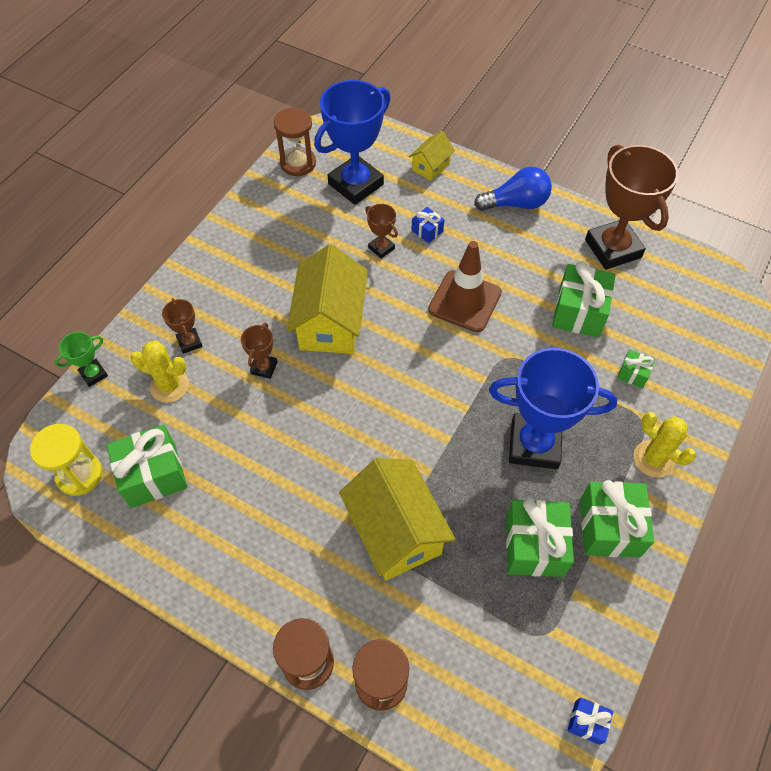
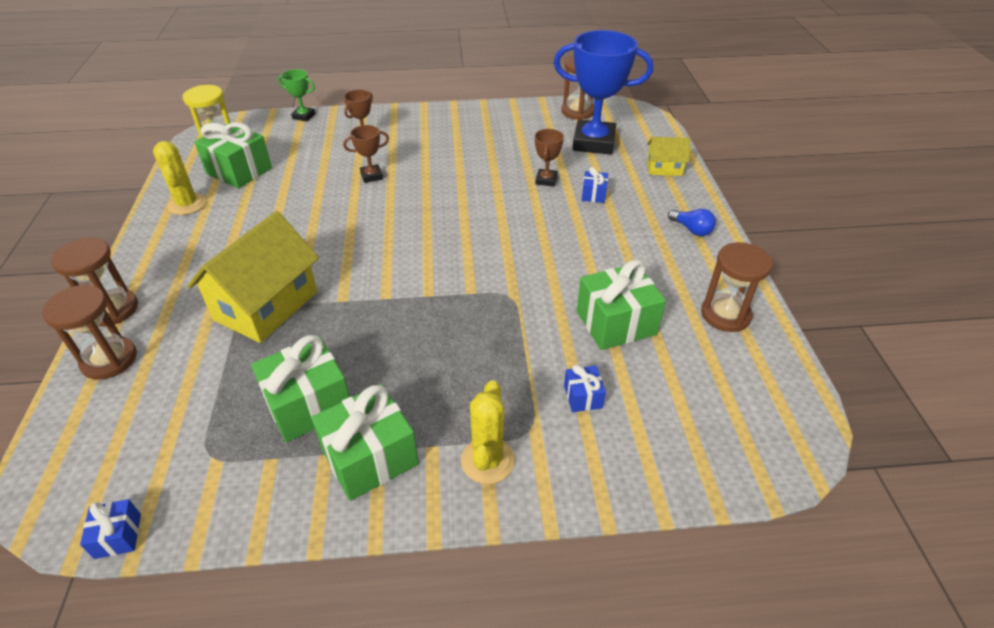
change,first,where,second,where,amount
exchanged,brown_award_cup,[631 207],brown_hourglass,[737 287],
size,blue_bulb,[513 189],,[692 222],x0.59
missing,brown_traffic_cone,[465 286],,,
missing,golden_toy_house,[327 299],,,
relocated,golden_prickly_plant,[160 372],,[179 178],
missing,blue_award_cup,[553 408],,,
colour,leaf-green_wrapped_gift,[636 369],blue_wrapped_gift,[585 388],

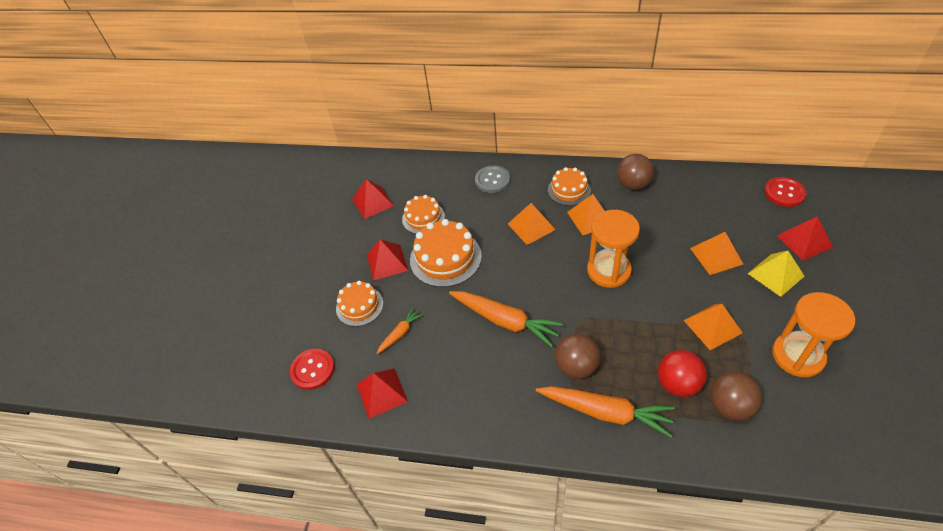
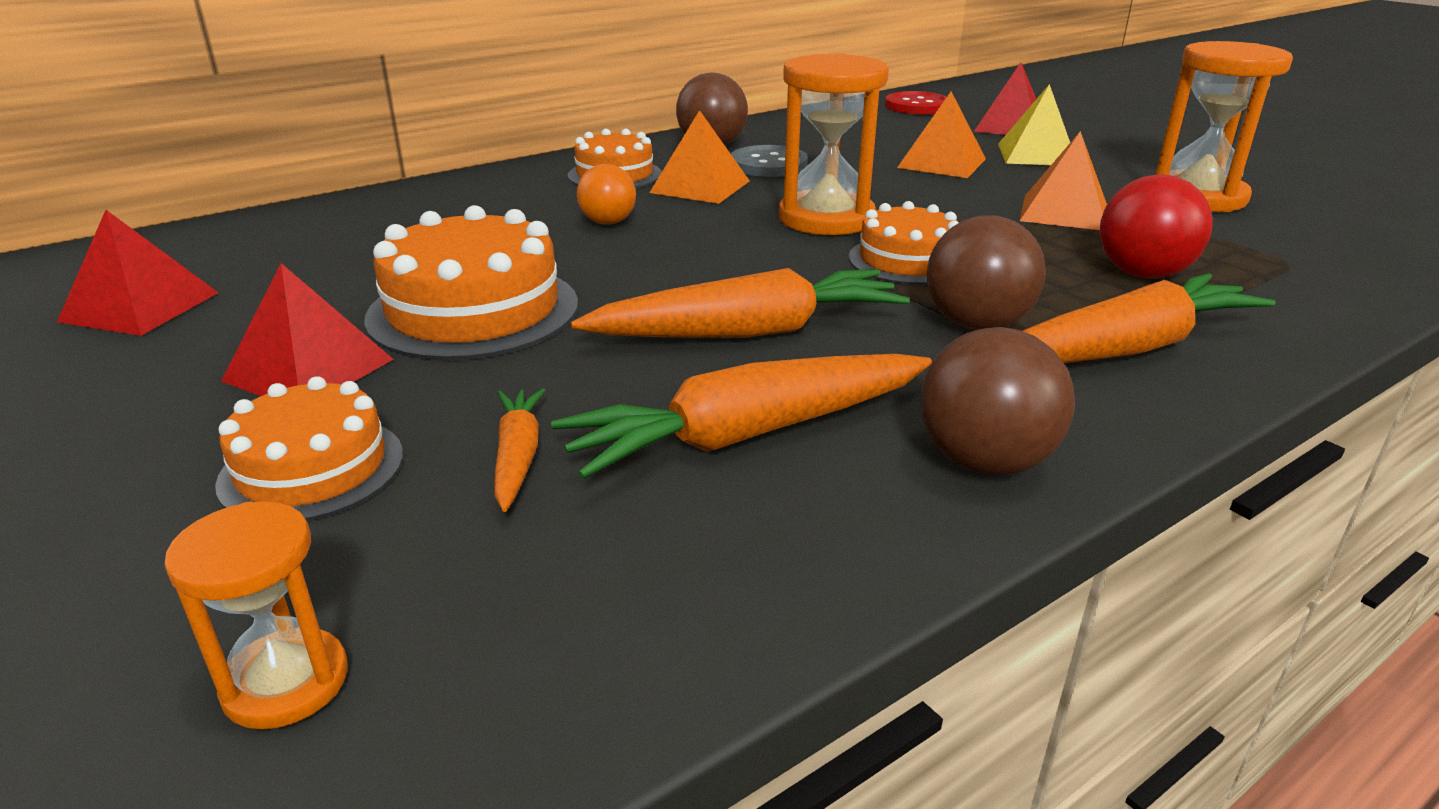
change,first,where,second,where,amount
relocated,gray_button,[492 179],,[769 161],
relocated,orange-coloured_layer_cake,[423 214],,[904 243],
exchanged,orange-coloured_solid_pyramid,[532 224],orange-coloured_sphere,[606 194],
exchanged,scarlet_button,[312 369],orange-coloured_hourglass,[256 615],
missing,scarlet_solid_pyramid,[382 393],,,
relocated,brown_sphere,[736 395],,[998 401],
appeared,,,orange-coloured_carrot,[741 416],

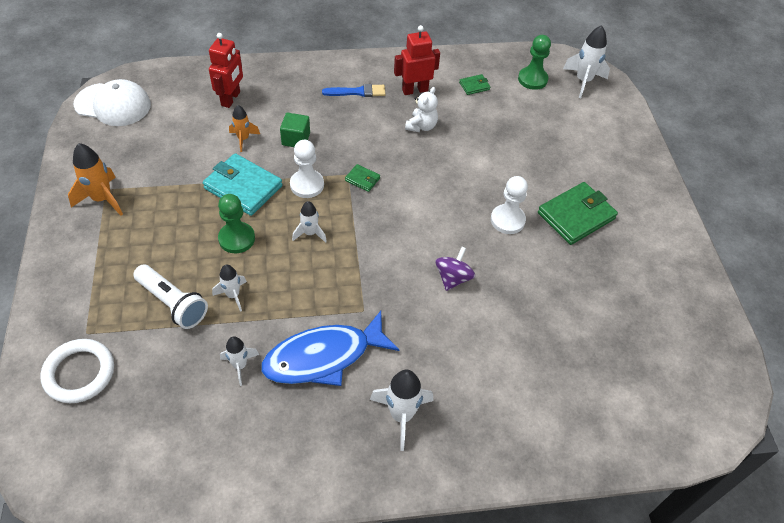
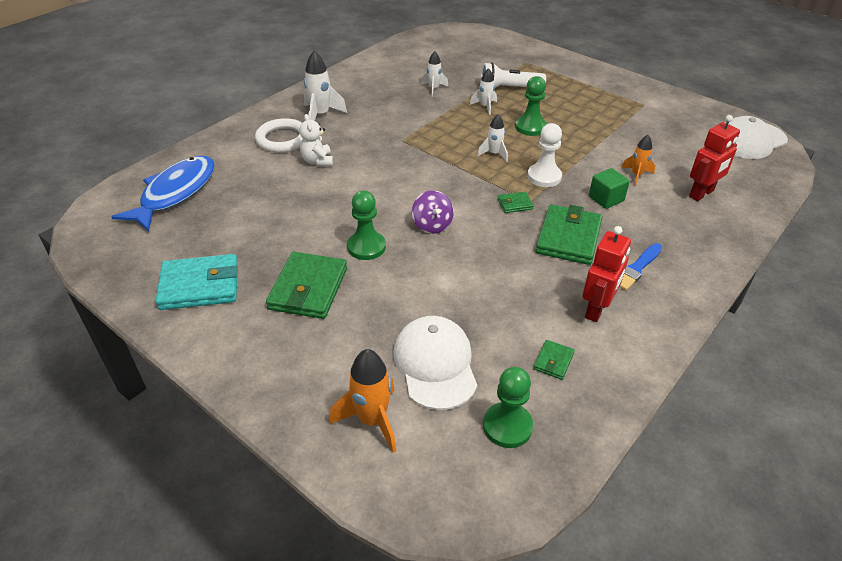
change,first,where,second,where,amount
missing,snow-white_toy_rocket,[586 61],,,
spun,scarlet_robot_figure,[226 70],,[714 158],105 degrees counterclockwise
relocated,snow-white_stuffed_bear,[421 109],,[316 140],
relocated,orange-coloured_toy_rocket,[95 179],,[362 401],
relocated,teal_billfold,[242 184],,[196 282],
colour,snow-white_game_pawn,[509 205],leaf-green_game_pawn,[366 225],
relocated,royal_purple_toy_top,[455 269],,[433 212],
relocated,blue_toy_fish,[330 348],,[163 194],
relocated,snow-white_hoop,[77 371],,[279 135],
appeared,,,leaf-green_billfold,[569 234],
appeared,,,snow-white_peaked_cap,[435 363],

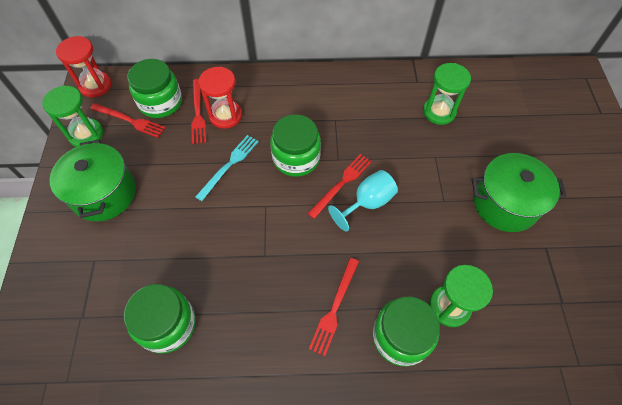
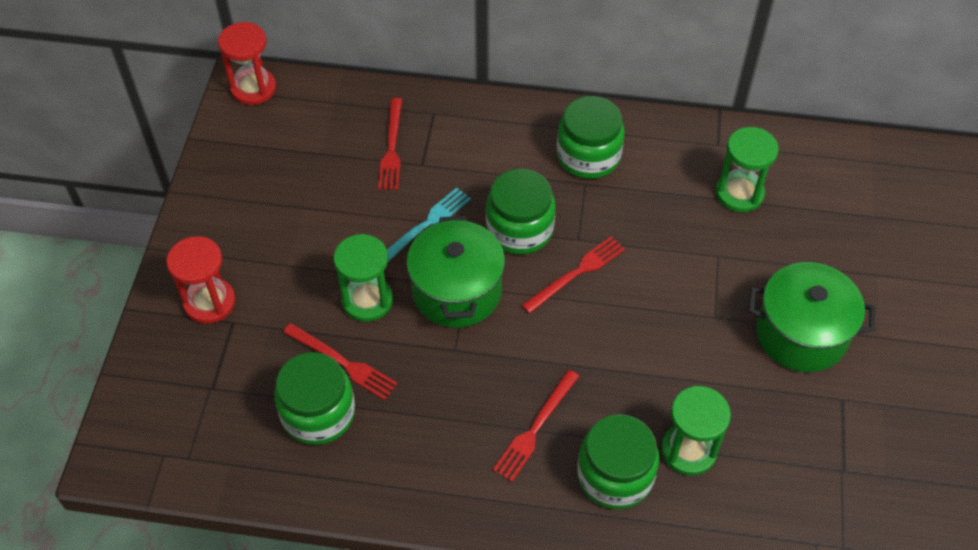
change,first,where,second,where,amount
relocated,leaf-green_jam_jar,[154 88],,[591 137],
relocated,scarlet_hourglass,[220 98],,[200 280],
relocated,leaf-green_hourglass,[72 116],,[363 278],
relocated,scarlet_dinner_fork,[128 120],,[340 361],
relocated,leaf-green_cooking_pot,[93 180],,[455 272],
missing,teal_goblet,[363 201],,,

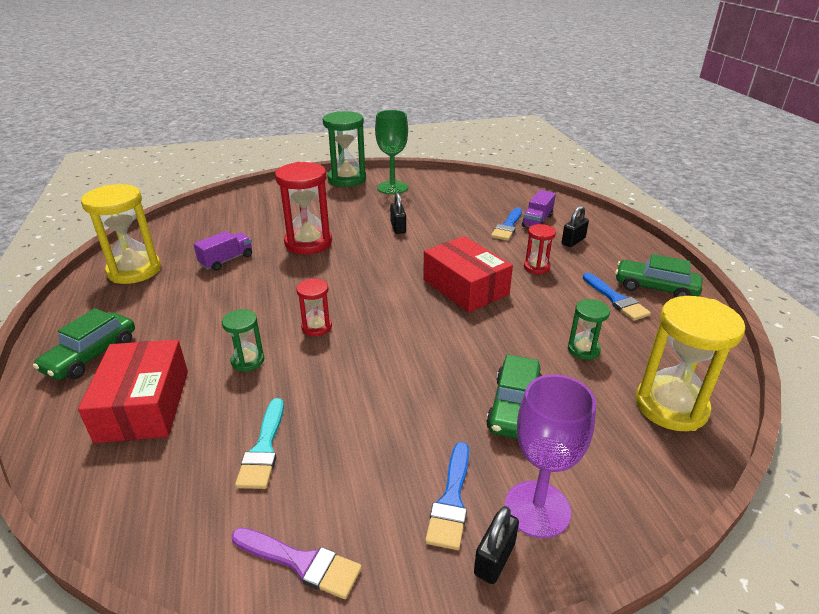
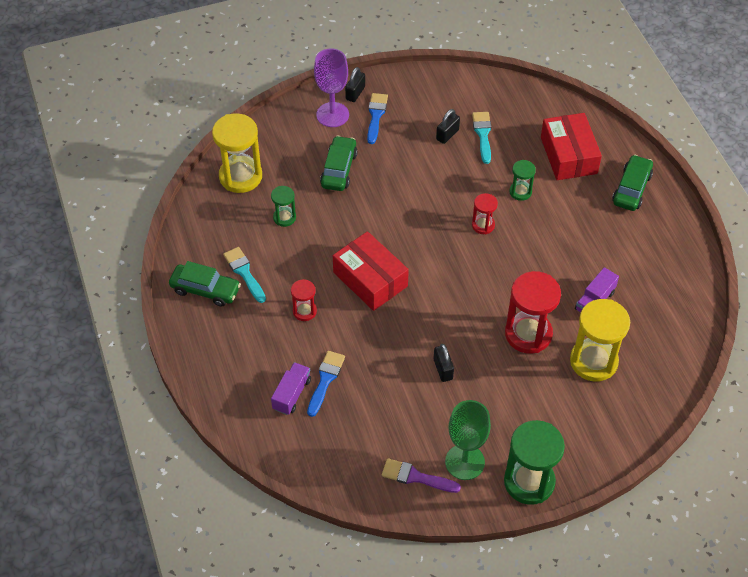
change,first,where,second,where,amount
relocated,golden_hourglass,[121 234],,[600 340],
relocated,jet-black_padlock,[575 226],,[448 126],
colour,blue_paintbrush,[617 297],teal_paintbrush,[244 275],
relocated,royal_purple_paintbrush,[297 563],,[421 475],

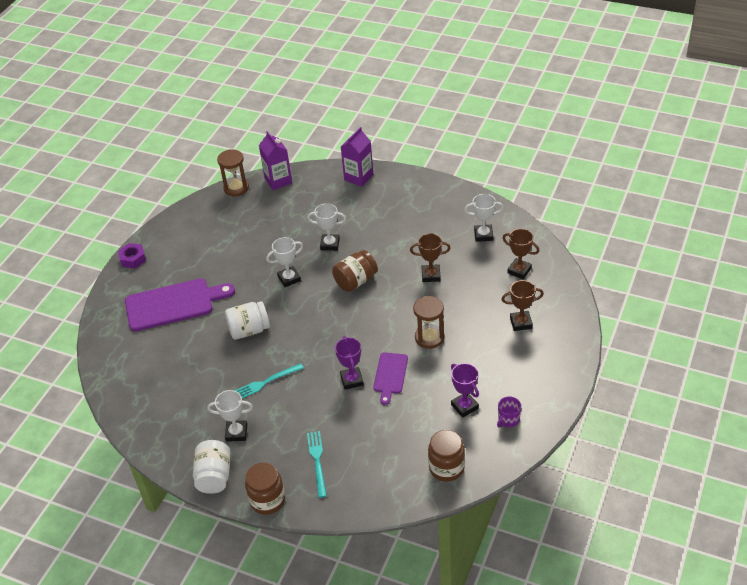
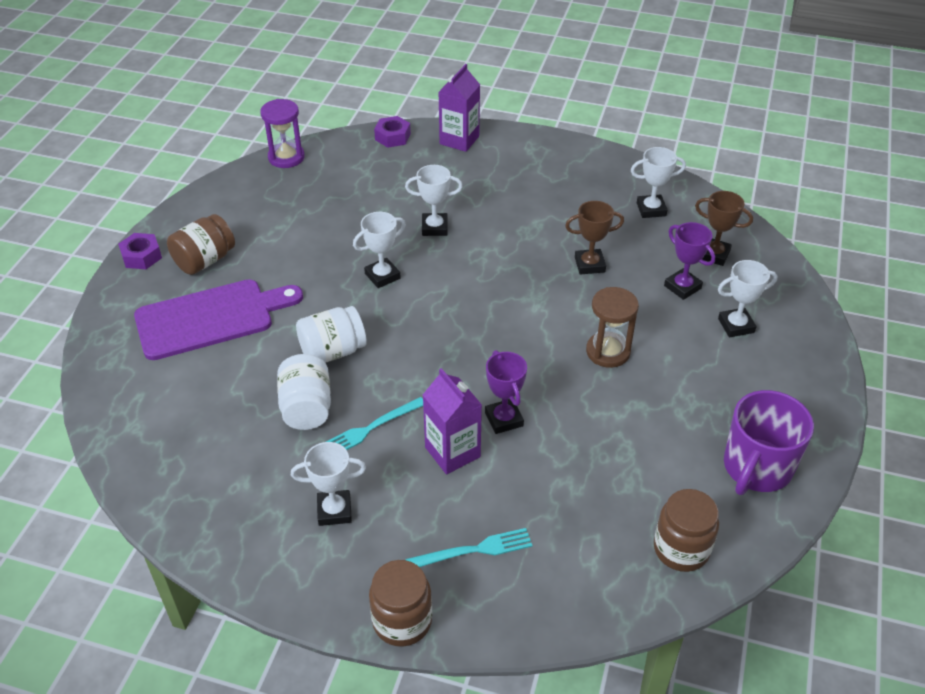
change,first,where,second,where,amount
relocated,royal_purple_carton,[275 160],,[452 421],
colour,brown_hourglass,[233 172],royal_purple_hourglass,[282 133],
relocated,brown_jam_jar,[355 271],,[201 244],
colour,brown_award_cup,[522 305],snow-white_award_cup,[748 298],
missing,royal_purple_chopping_board,[390 378],,,
relocated,royal_purple_award_cup,[465 390],,[689 261],
size,royal_purple_mug,[509 412],,[769 442],x2.12
spun,teal_dinner_fork,[317 464],,[469 547],90 degrees clockwise
relocated,snow-white_jam_jar,[211 467],,[304 392],
appeared,,,royal_purple_hex_nut,[392 132],

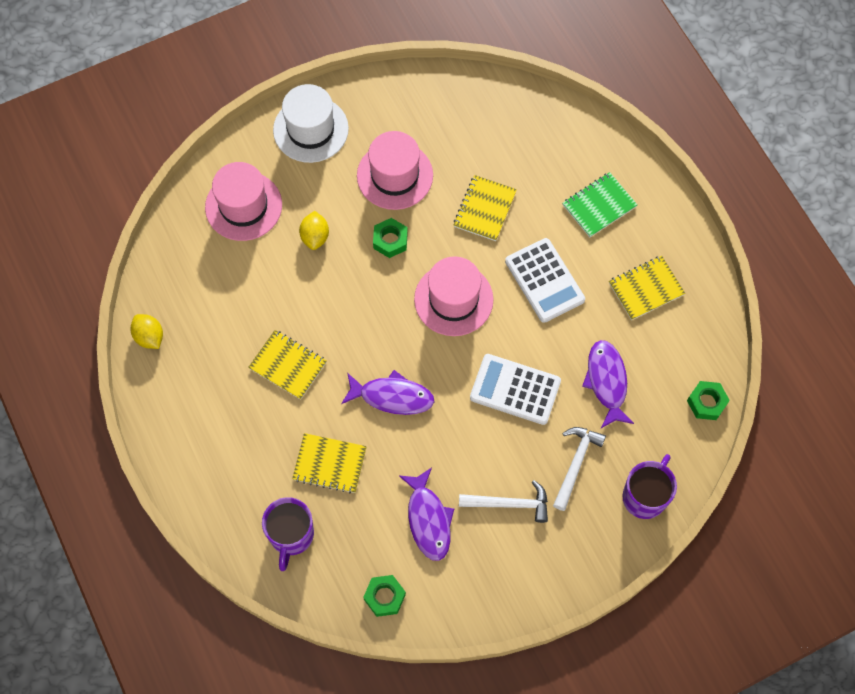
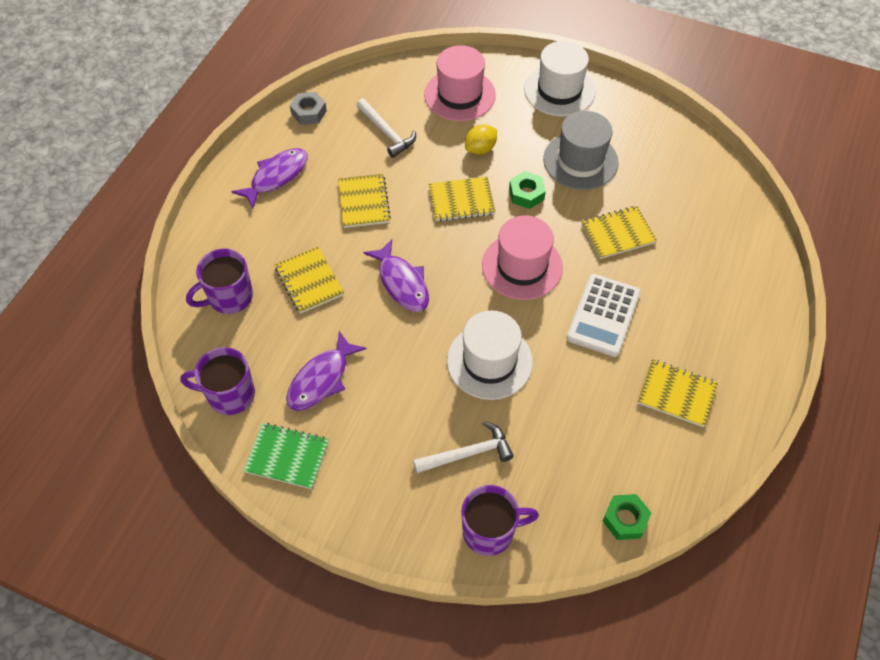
change,first,where,second,where,amount
colour,rose-pink_tall_hat,[395 170],gray_tall_hat,[581 150],
relocated,leaf-green_notepad,[600 204],,[286 456],
exchanged,golden_toy_lemon,[146 331],gray_hex_nut,[308 108],
relocated,royal_purple_toy_fish,[608 384],,[269 178],
exchanged,snow-white_calculator,[515 389],snow-white_tall_hat,[490 355],
relocated,snow-white_claw_hammer,[503 501],,[386 128],
exchanged,leaf-green_hex_nut,[384 596],royal_purple_mug,[218 381],
appeared,,,golden_notepad,[462 199],

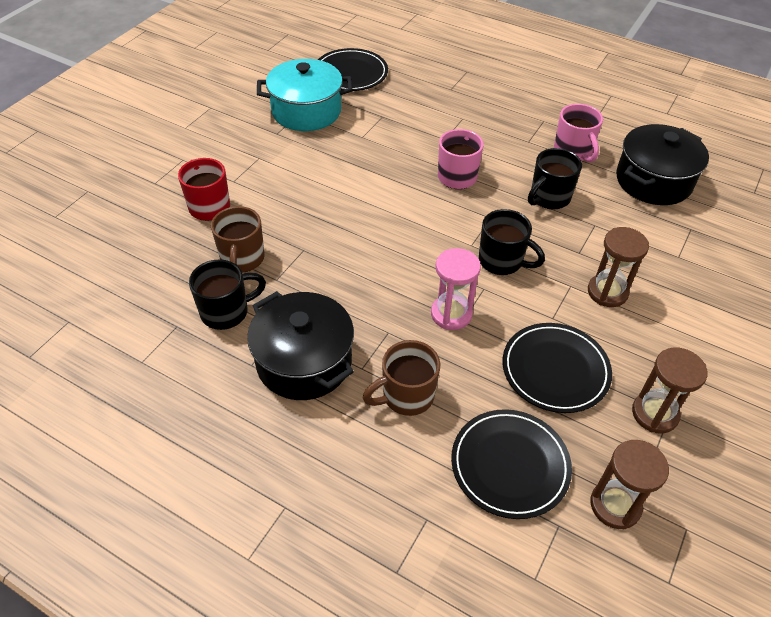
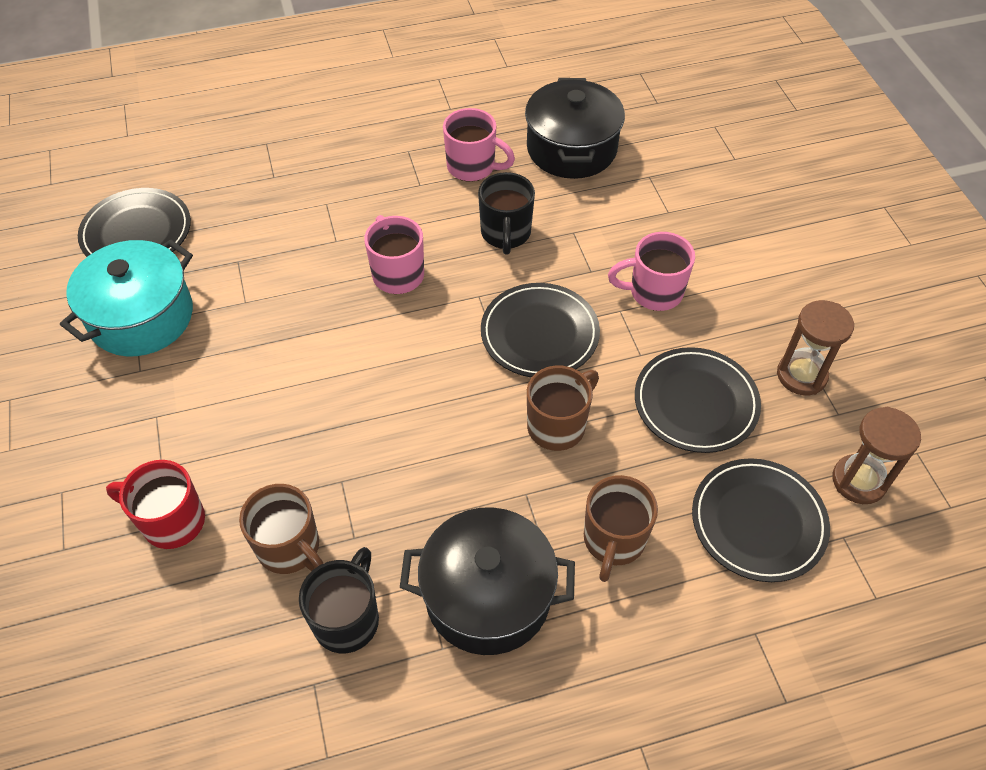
change,first,where,second,where,amount
exchanged,jet-black_mug,[512 242],jet-black_flat_dish,[540 330],
exchanged,brown_hourglass,[618 267],rose-pink_mug,[651 271],
exchanged,rose-pink_hourglass,[456 289],brown_mug,[563 408],

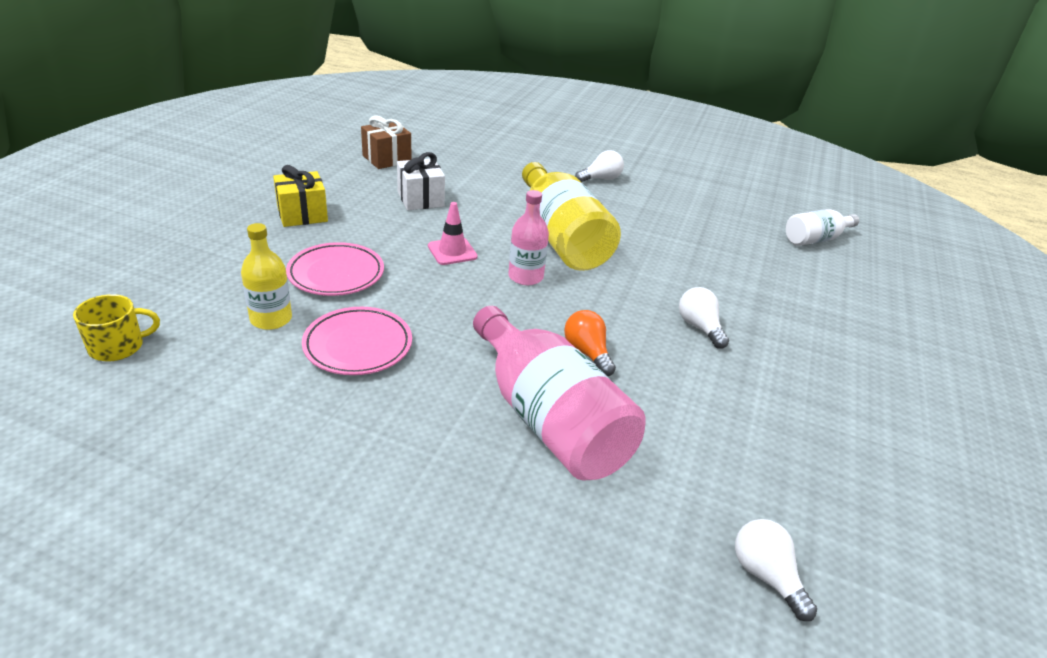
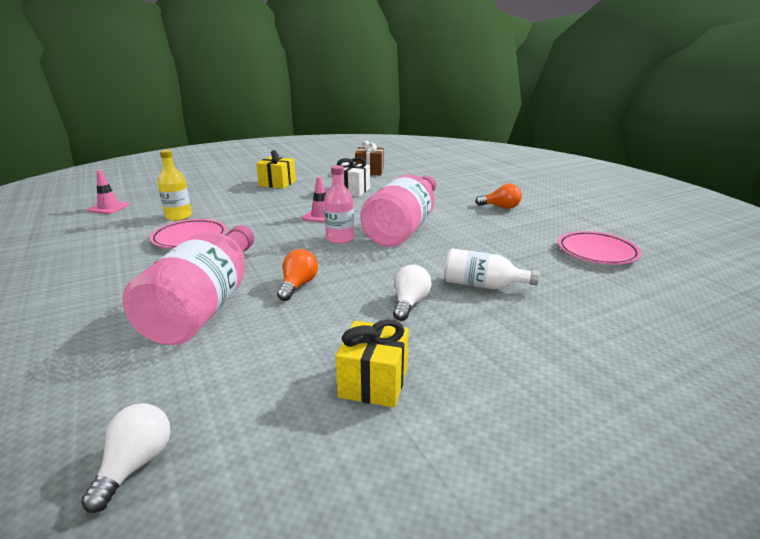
change,first,where,second,where,amount
colour,snow-white_bulb,[599 166],orange-coloured_bulb,[498 196],
colour,golden_flask,[571 216],rose-pink_flask,[398 211],
relocated,snow-white_flask,[822 227],,[492 268],
relocated,rose-pink_flat_dish,[335 269],,[599 248],
exchanged,golden_mug,[116 327],rose-pink_traffic_cone,[108 192],
appeared,,,golden_wrapped_gift,[372 363],

